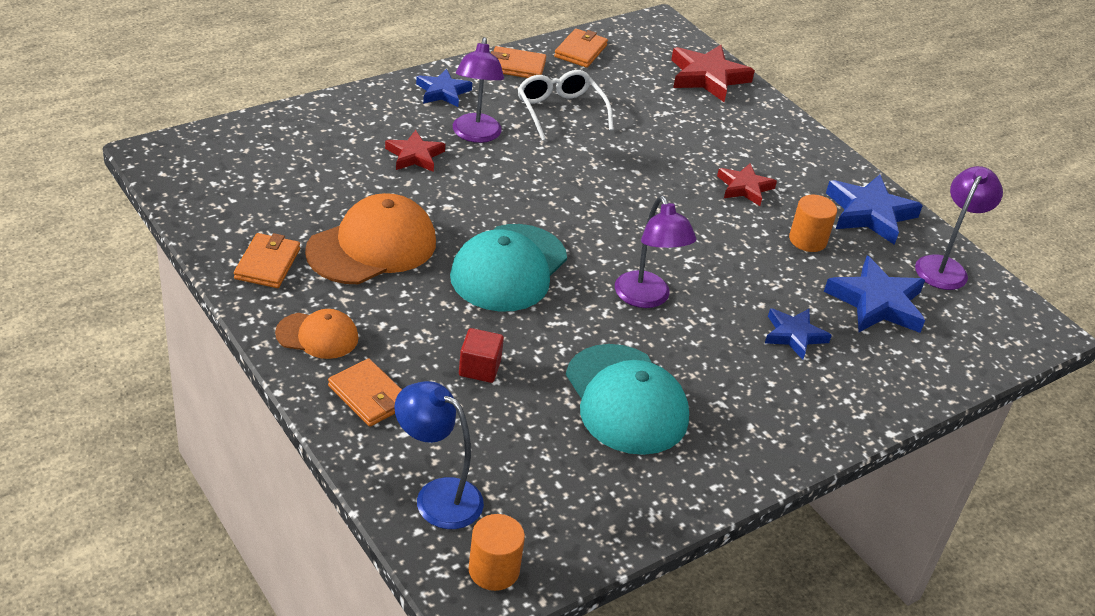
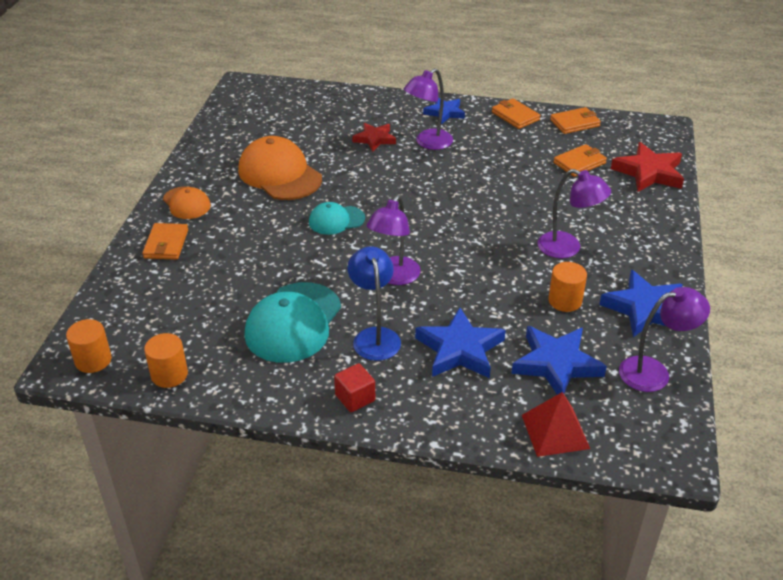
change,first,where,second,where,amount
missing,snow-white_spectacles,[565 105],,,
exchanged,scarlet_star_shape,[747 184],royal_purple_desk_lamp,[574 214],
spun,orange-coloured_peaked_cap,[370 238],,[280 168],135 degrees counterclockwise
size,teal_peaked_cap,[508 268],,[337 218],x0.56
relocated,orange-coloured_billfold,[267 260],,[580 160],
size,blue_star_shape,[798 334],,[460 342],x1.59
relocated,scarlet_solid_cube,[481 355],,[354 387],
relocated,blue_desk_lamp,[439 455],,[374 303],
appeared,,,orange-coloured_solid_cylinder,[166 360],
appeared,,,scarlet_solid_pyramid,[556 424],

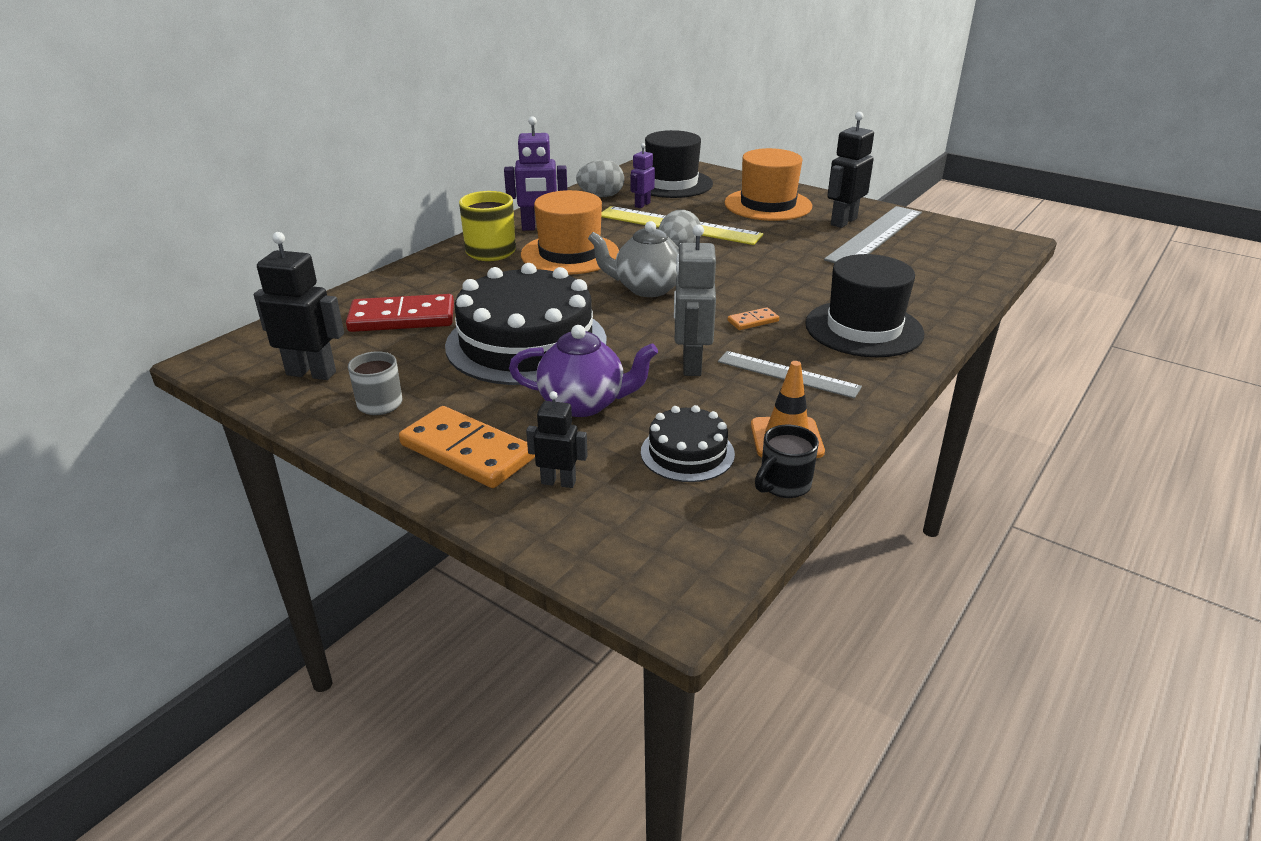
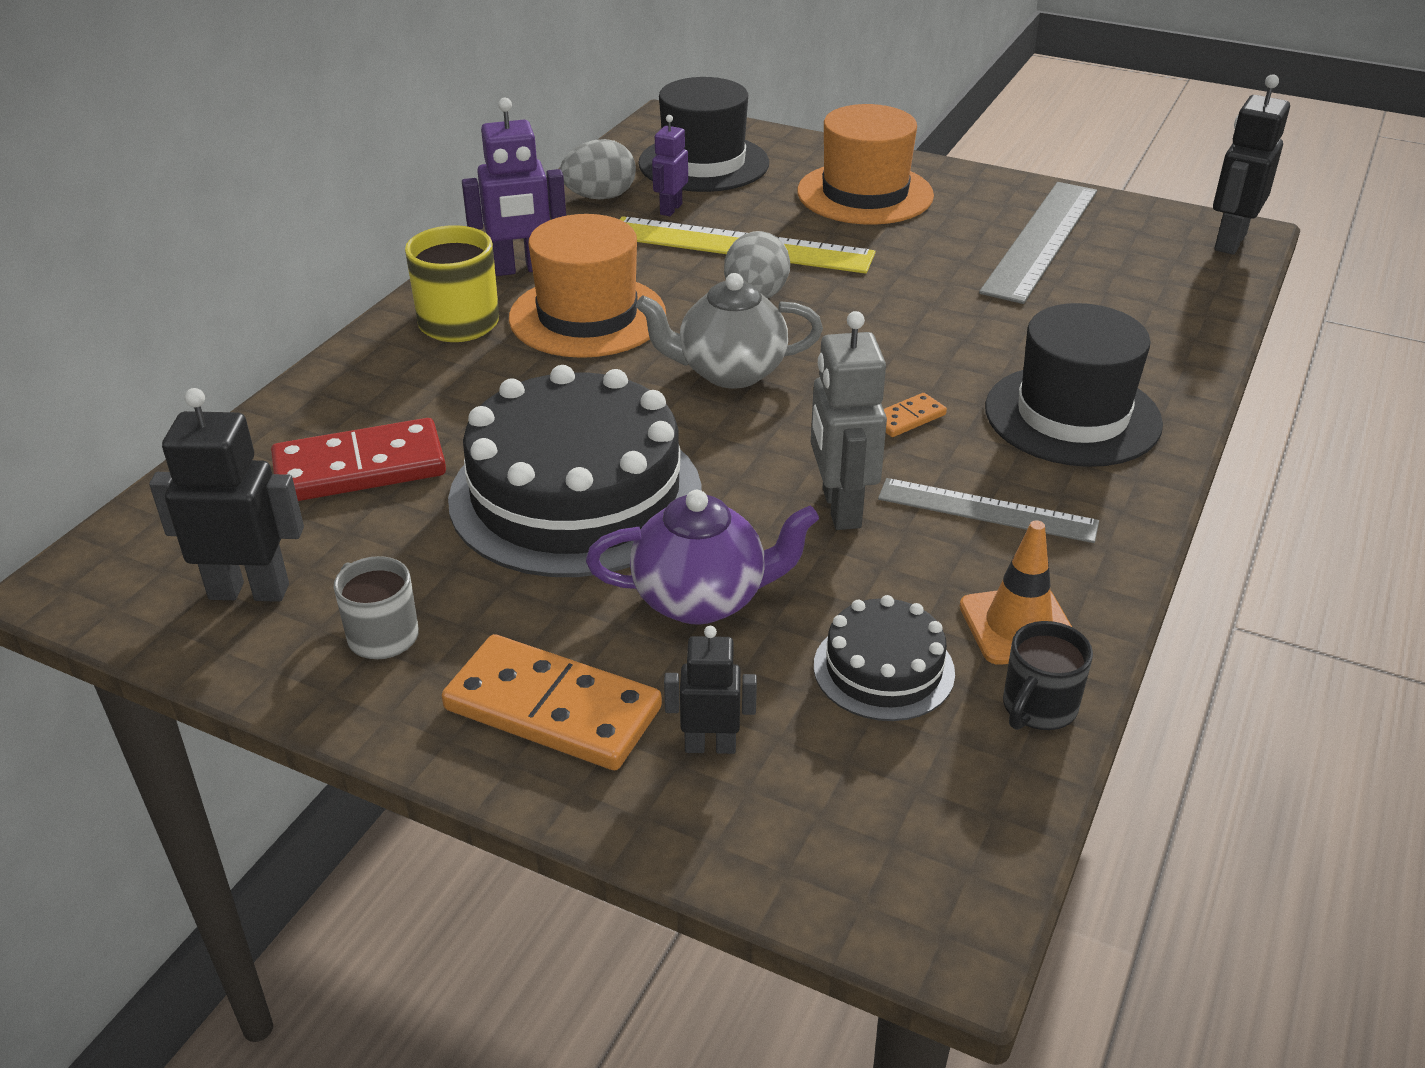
change,first,where,second,where,amount
relocated,jet-black_robot_figure,[850 170],,[1251 164],

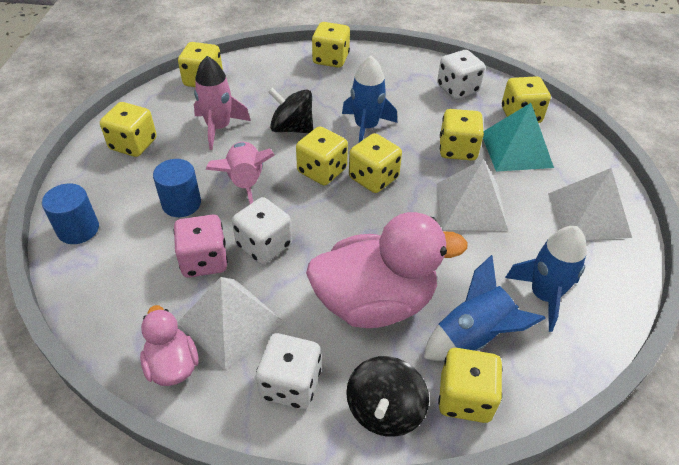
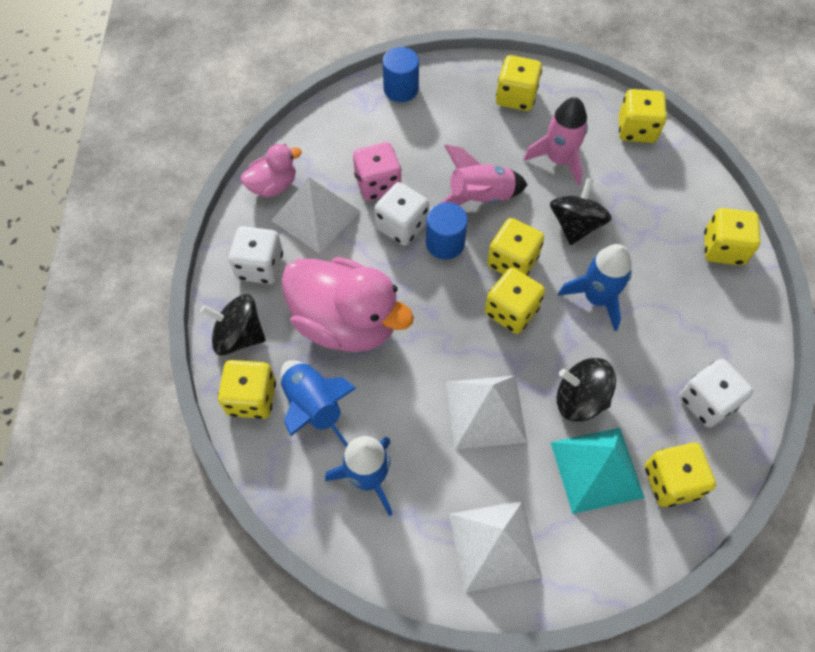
change,first,where,second,where,amount
exchanged,golden_die,[462 135],jet-black_toy_top,[586 390],
relocated,blue_solid_cylinder,[177 188],,[447 230],
spun,rose-pink_rubber_duck,[387 270],,[347 304],45 degrees counterclockwise

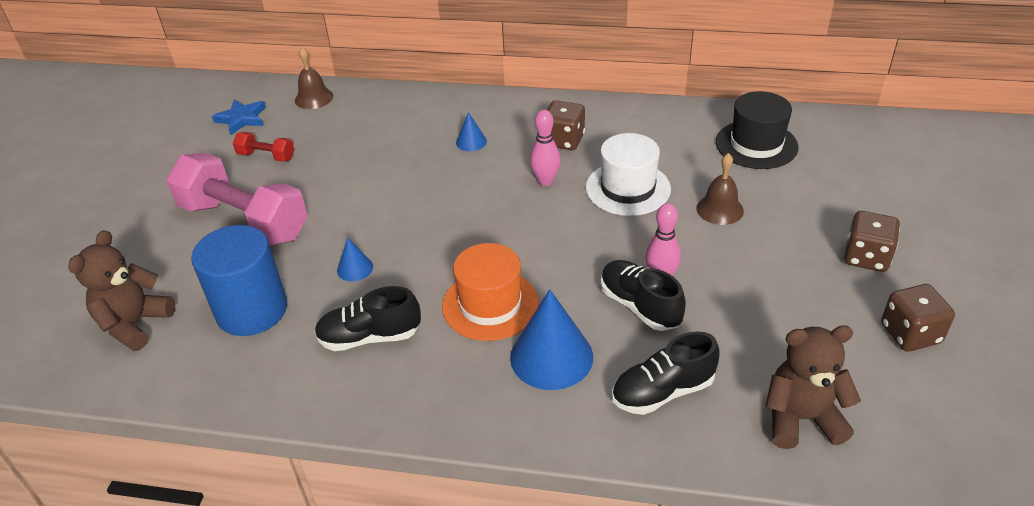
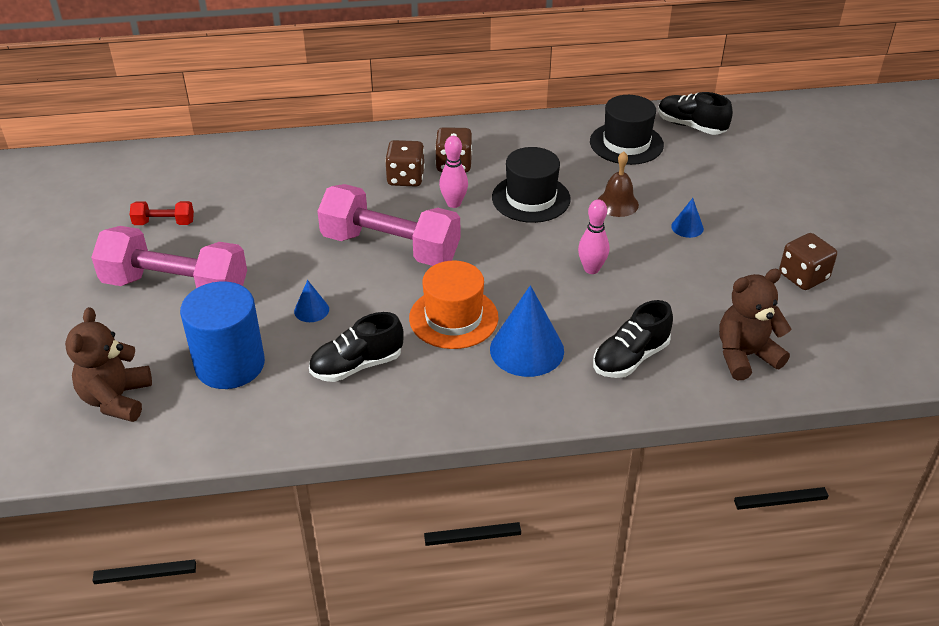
change,first,where,second,where,amount
missing,brown_hand_bell,[314 78],,,
missing,blue_star_shape,[239 117],,,
relocated,blue_solid_cone,[471 131],,[687 218],
colour,snow-white_tall_hat,[628 174],jet-black_tall_hat,[531 185],
relocated,brown_die,[872 241],,[405 163],
relocated,jet-black_shoe,[643 295],,[695 113],
appeared,,,rose-pink_dumbbell,[388 225],

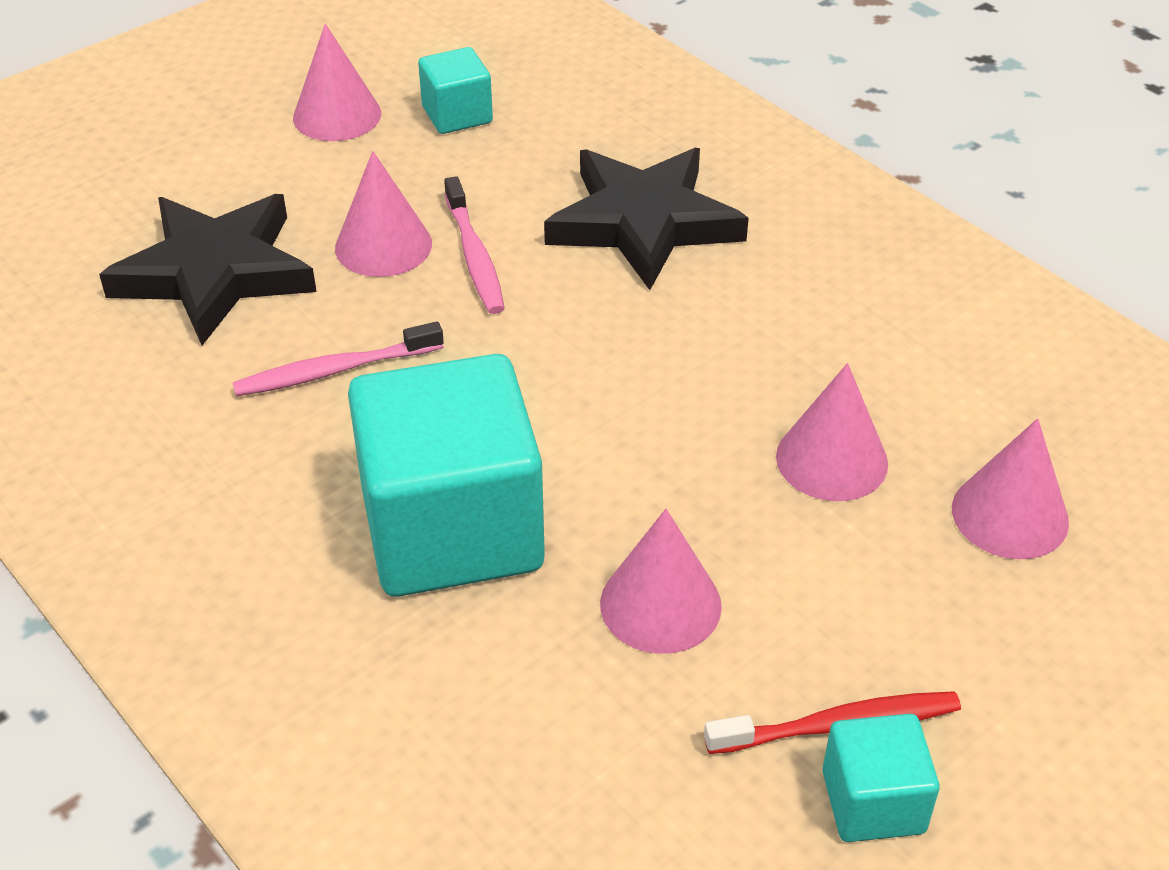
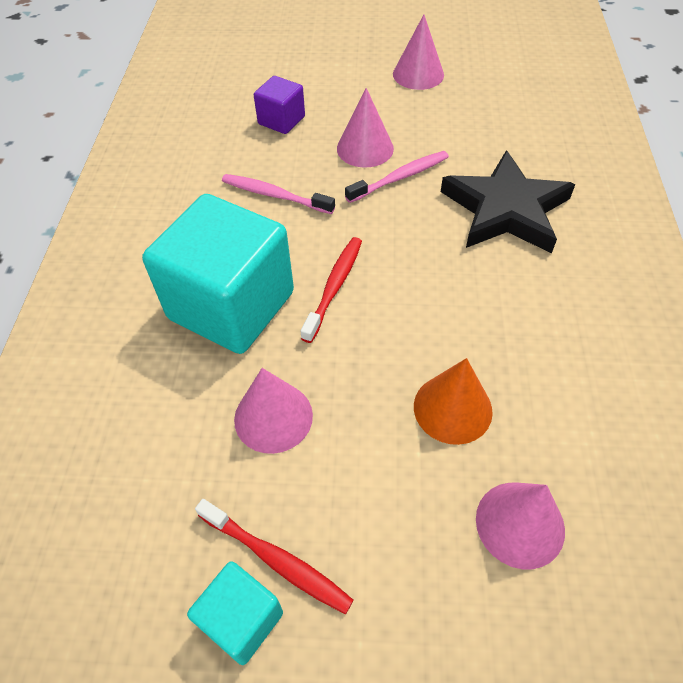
change,first,where,second,where,amount
missing,teal_solid_cube,[455 90],,,
spun,rose-pink_dental_brush,[474 245],,[397 177],150 degrees counterclockwise
exchanged,jet-black_star_shape,[208 269],royal_purple_solid_cube,[279 105],
colour,rose-pink_solid_cone,[832 432],orange-coloured_solid_cone,[453 401],
appeared,,,scarlet_dental_brush,[331 290],

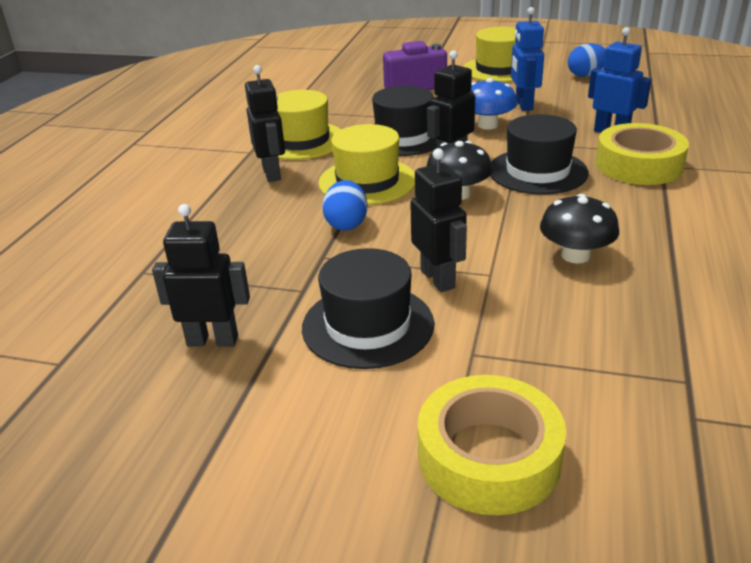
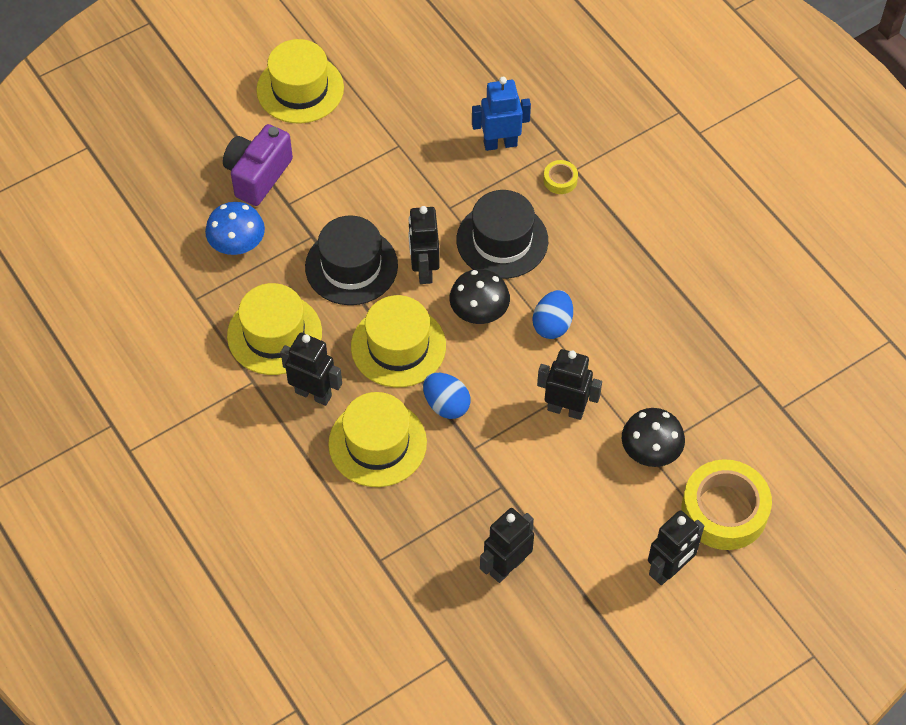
change,first,where,second,where,amount
missing,blue_robot_figure,[527 59],,,
relocated,blue_egg,[587 60],,[553 314],
relocated,blue_toadstool,[494 103],,[235 228],
size,golden_tape,[642 154],,[560 177],x0.44
relocated,jet-black_toadstool,[579 228],,[653 437],
missing,jet-black_tall_hat,[368 308],,,
appeared,,,golden_tall_hat,[377 439],
appeared,,,jet-black_robot_figure,[676 547],

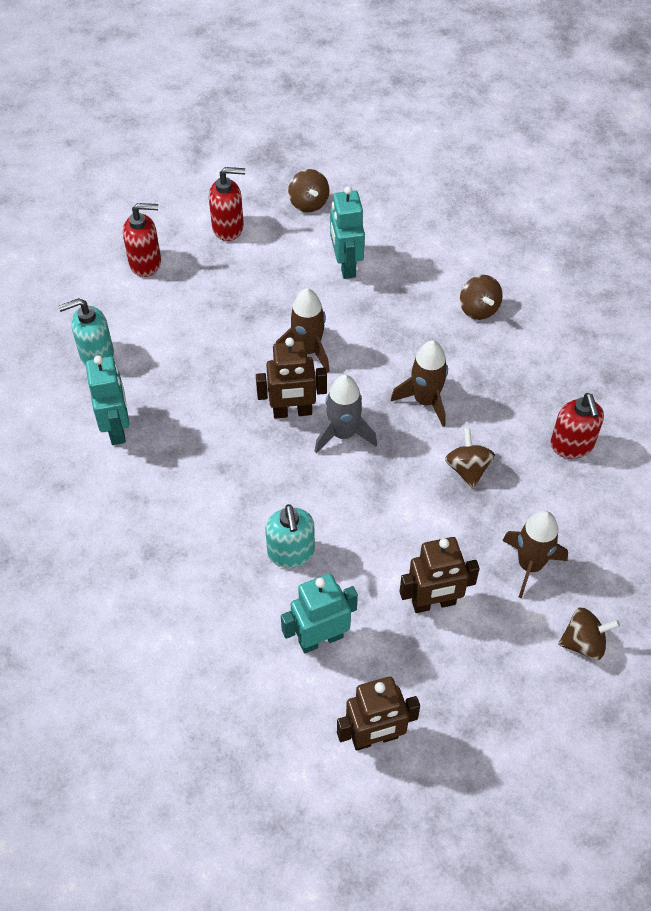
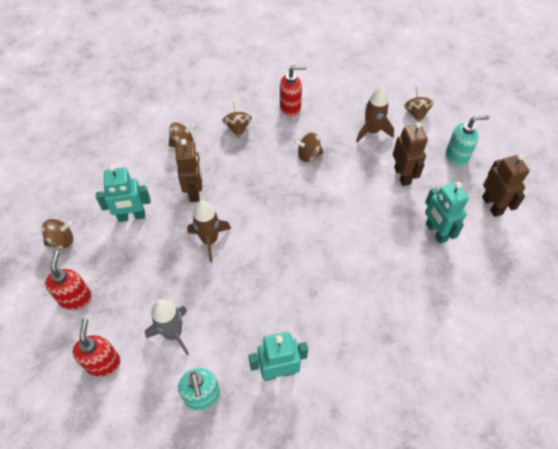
change,first,where,second,where,amount
relocated,brown_robot_figure,[291 378],,[189 170],
missing,brown_toy_rocket,[419 383],,,
relocated,gray_toy_rocket,[345 414],,[167 327],
relocated,teal_soap_pump,[290 536],,[467 141],
appeared,,,brown_toy_top,[237 119],

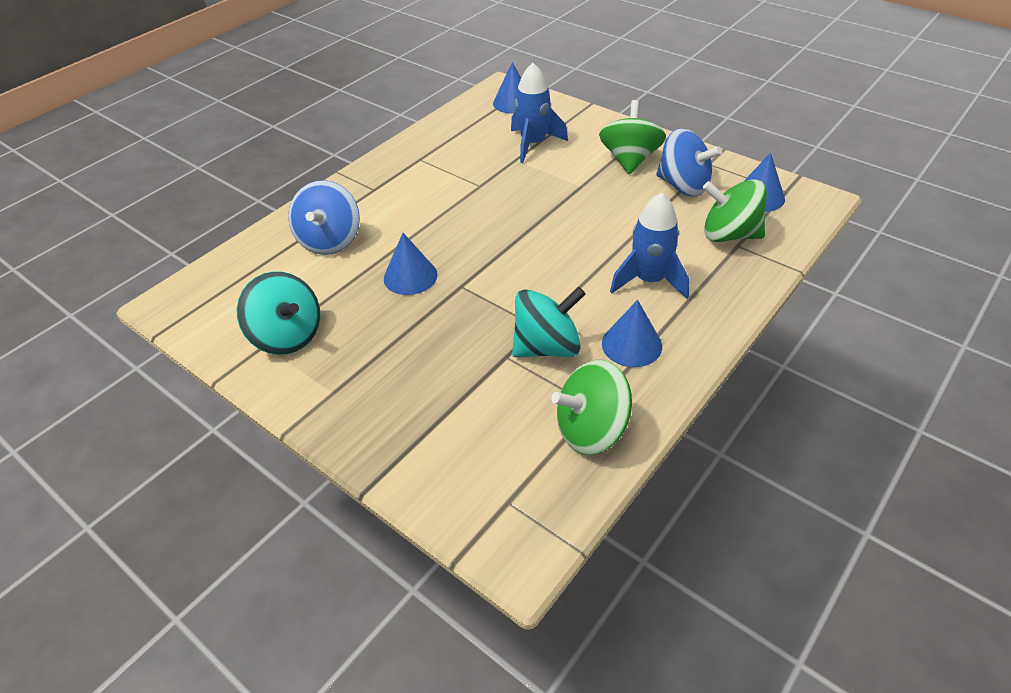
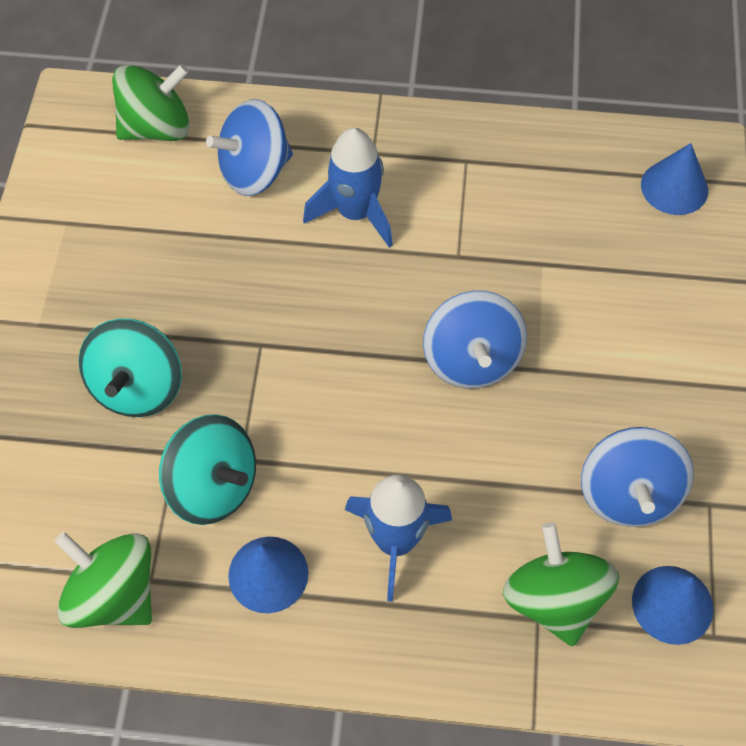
change,first,where,second,where,amount
relocated,blue_toy_rocket,[539 113],,[348 188],
relocated,leaf-green_toy_top,[632 137],,[151 102],
missing,blue_solid_cone,[411 264],,,
relocated,teal_toy_top,[278 313],,[130 367],
appeared,,,blue_toy_top,[475 339],

